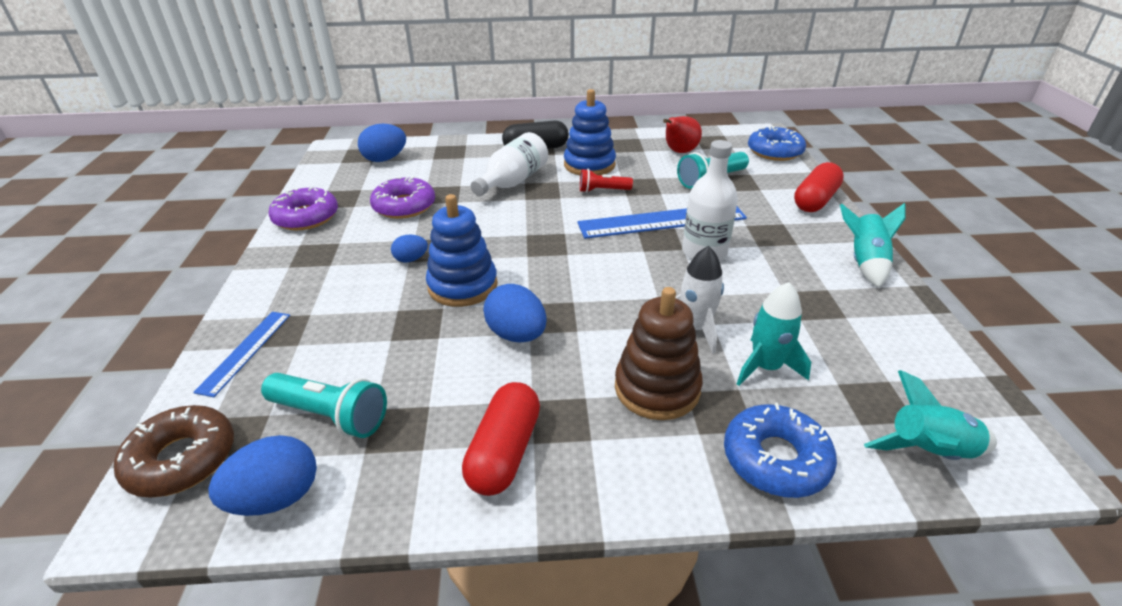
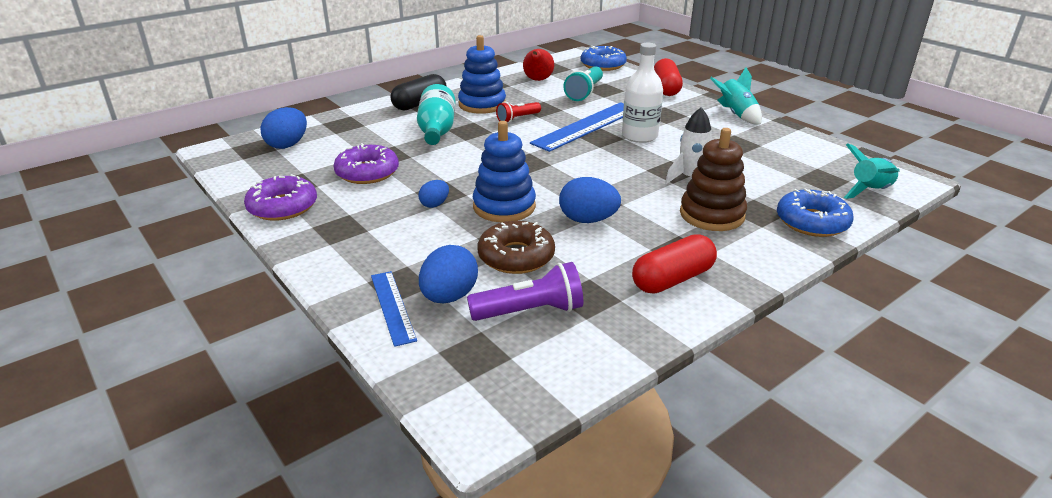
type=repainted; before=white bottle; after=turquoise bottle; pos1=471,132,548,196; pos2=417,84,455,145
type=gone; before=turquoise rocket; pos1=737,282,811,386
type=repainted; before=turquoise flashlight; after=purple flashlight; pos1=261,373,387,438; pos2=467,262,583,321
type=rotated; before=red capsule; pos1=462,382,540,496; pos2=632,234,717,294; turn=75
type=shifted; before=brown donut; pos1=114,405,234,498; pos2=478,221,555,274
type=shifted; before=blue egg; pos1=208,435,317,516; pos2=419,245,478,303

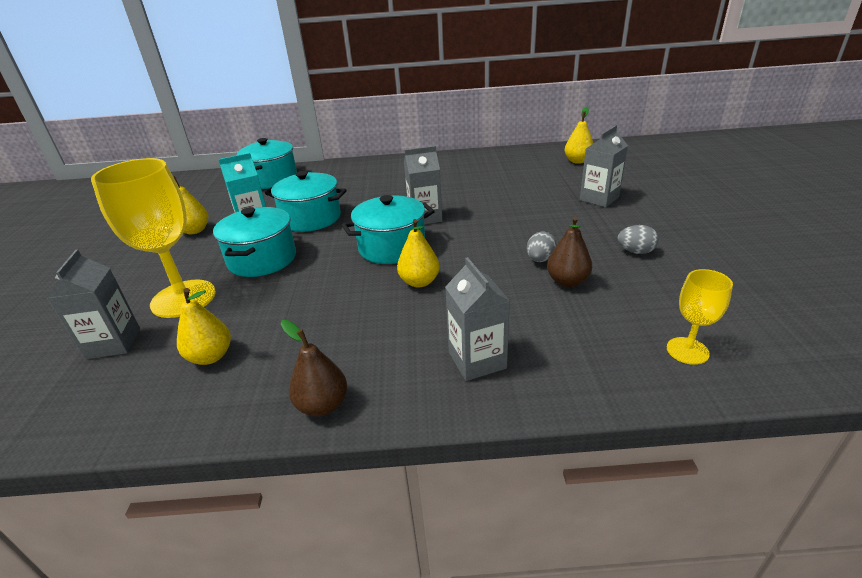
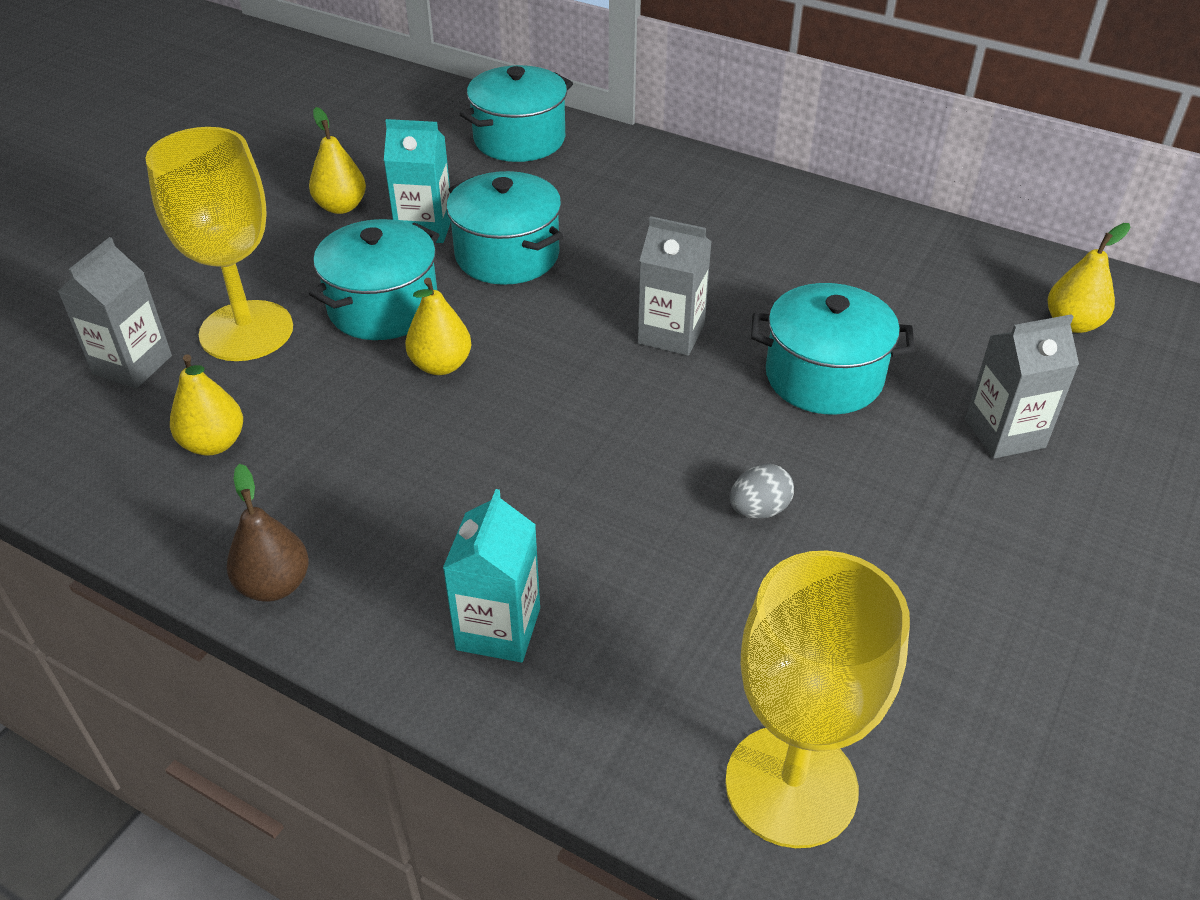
type=shifted; before=turquoise pot; pos1=342,195,435,264; pos2=751,283,915,415
type=gone; before=brown pear; pos1=547,217,592,287
type=shifted; before=yellow pear; pos1=397,219,440,288; pos2=405,278,471,375
type=gone; before=grey egg; pos1=618,225,659,254
type=repainted; before=grey carton; after=turquoise carton; pos1=445,257,510,381; pos2=443,489,540,663
type=scaled; before=yellow goblet; pos1=667,269,733,365; pos2=725,551,910,848; scale=1.98

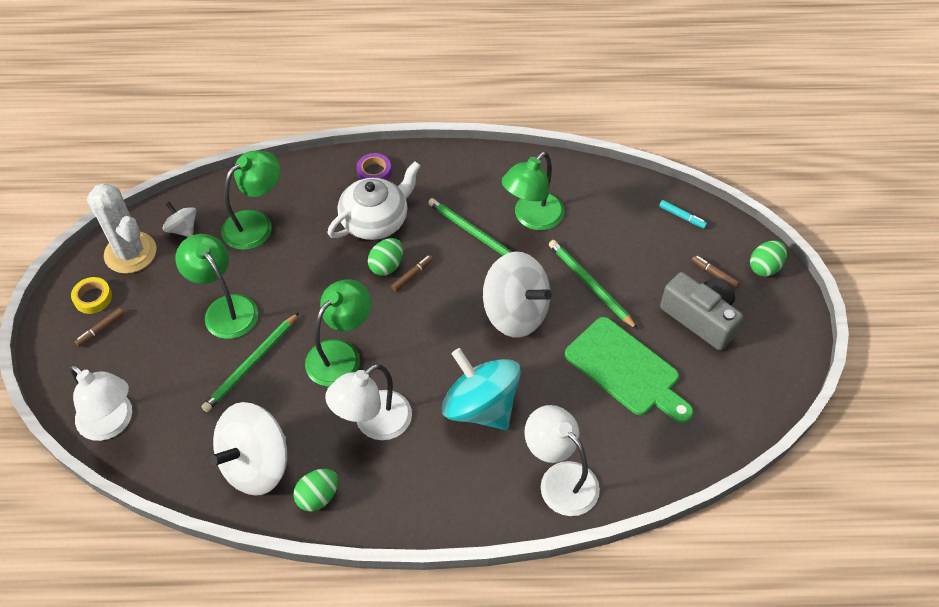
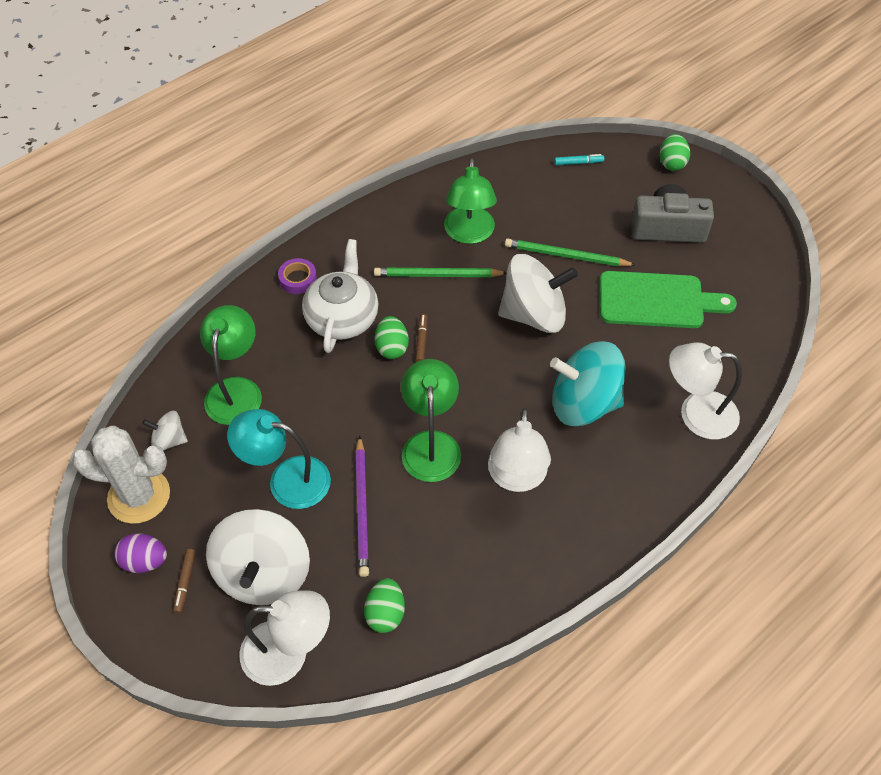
type=repainted; before=green lamp; after=turquoise lamp; pos1=176,234,258,339; pos2=227,409,331,509
type=gone; before=brown marker; pos1=692,255,740,289
type=swapped; before=yellow tape; after=purple egg; pos1=71,277,112,314; pos2=114,533,167,573
type=repainted; before=green pencil; after=purple pencil; pos1=202,312,299,412; pos2=355,436,369,577
type=shifted; before=white spinning top; pos1=210,402,287,496; pos2=206,509,310,605
type=shifted; before=green egg; pos1=293,469,338,512; pos2=364,579,405,633

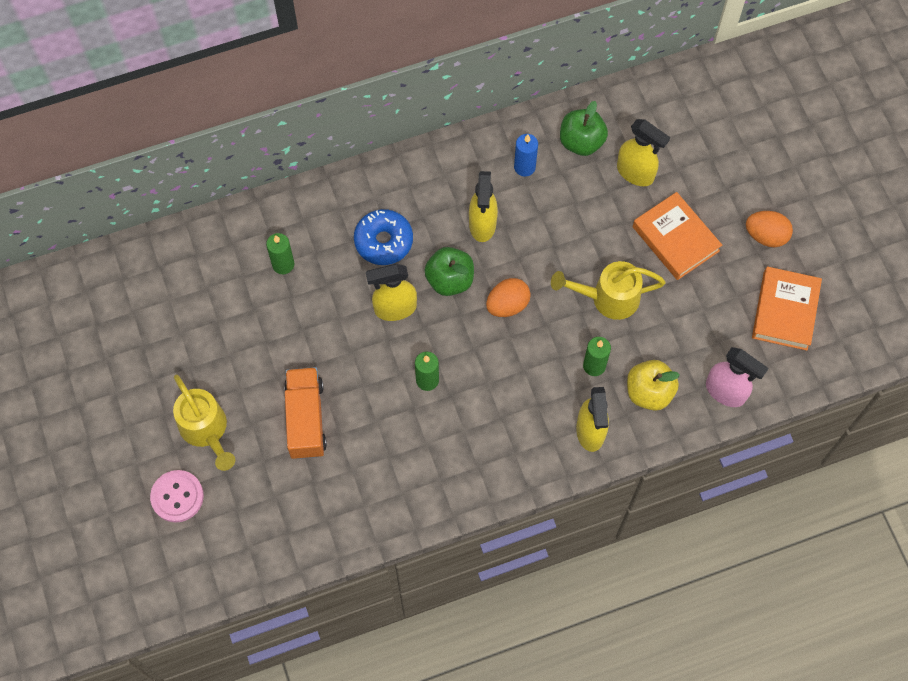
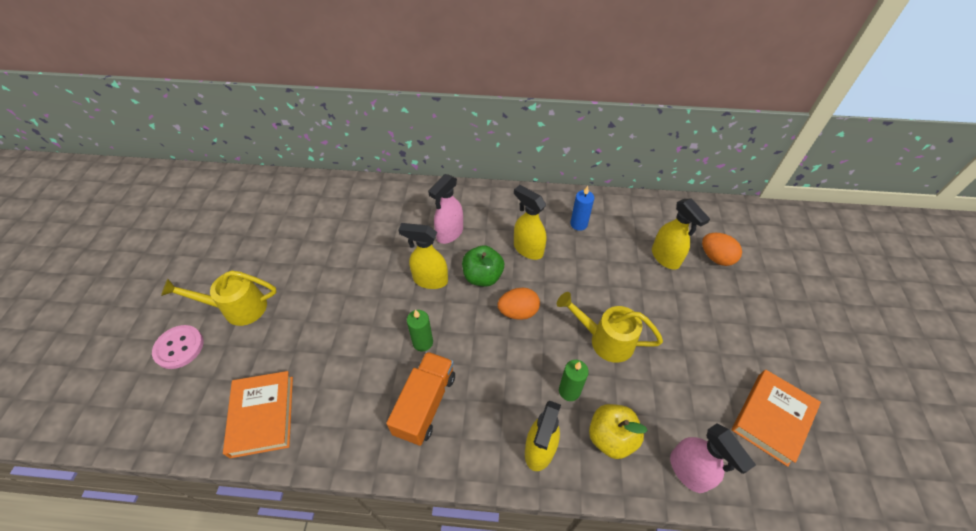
type=gone; before=green apple; pos1=560,101,608,156
type=rotated; before=yellow spray bottle; pos1=469,171,498,242; pos2=514,185,546,260; turn=105
type=shifted; before=orange book; pos1=633,192,722,280; pos2=223,371,293,458
type=swapped; before=blue donut; after=pink spray bottle; pos1=354,209,413,265; pos2=428,174,463,244
type=shifted; before=orange egg; pos1=746,211,793,247; pos2=702,233,742,266
type=gone; before=green candle; pos1=266,233,294,274
type=shifted; before=orange truck; pos1=284,367,327,459; pos2=386,351,455,446
type=rotated; before=yellow watering can; pos1=173,375,235,471; pos2=161,270,277,326; turn=90

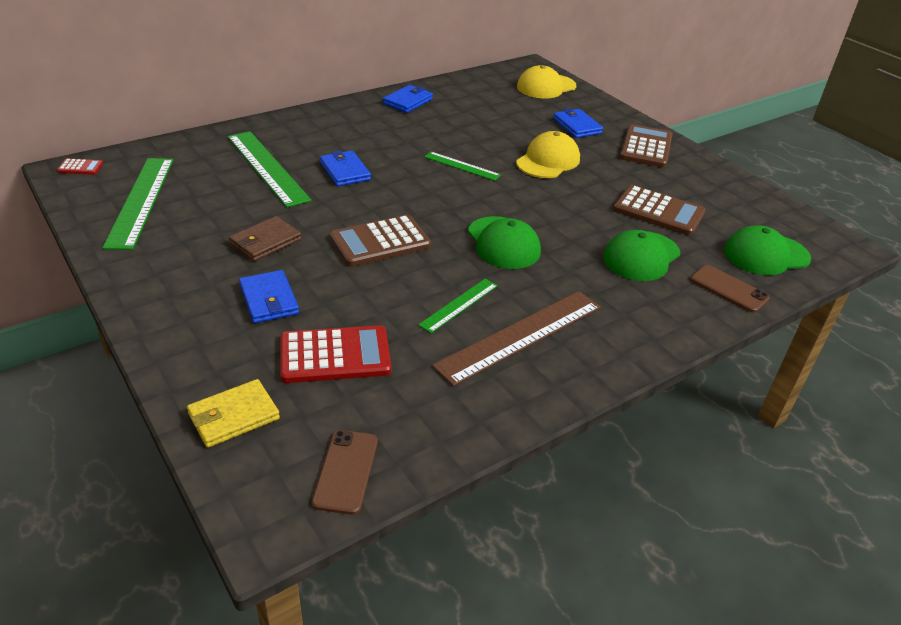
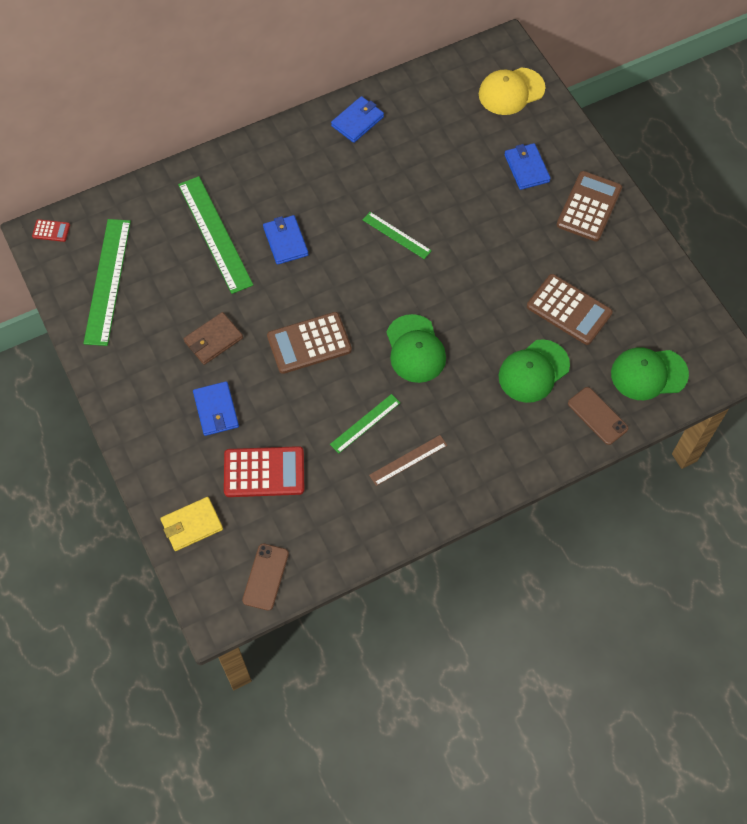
type=gone; before=yellow cap; pos1=516,131,580,178
type=scaled; before=brown ruler; pos1=432,291,601,386; pos2=369,435,447,486; scale=0.54

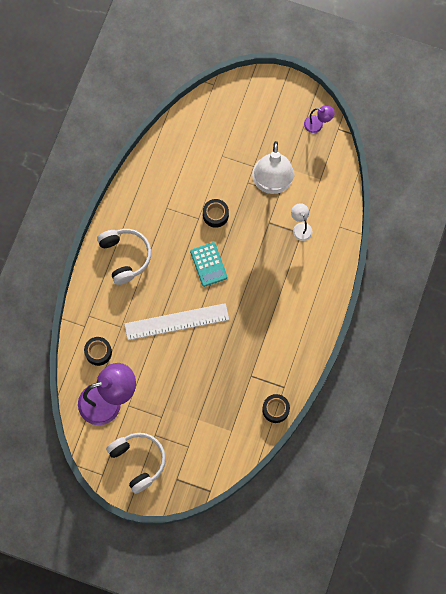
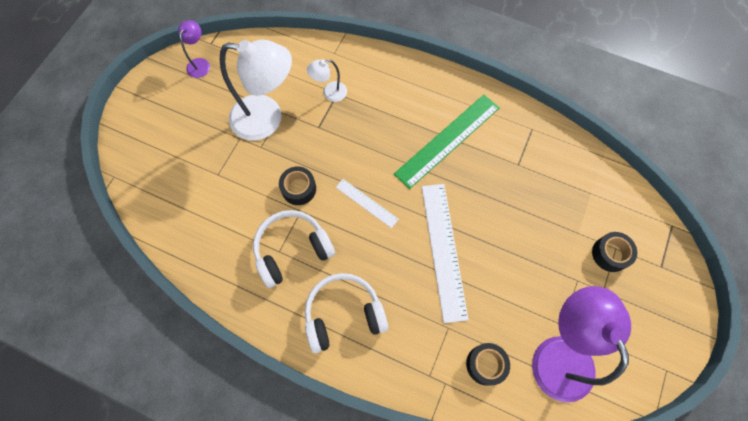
type=swapped; before=turquoise calculator; after=white ruler; pos1=190,242,227,287; pos2=336,179,399,228
type=shifted; before=black tape; pos1=262,394,290,423; pos2=592,232,637,272
type=shifted; before=white headphones; pos1=106,433,166,494; pos2=253,210,335,288
type=new; after=green ruler; pos2=394,95,500,189

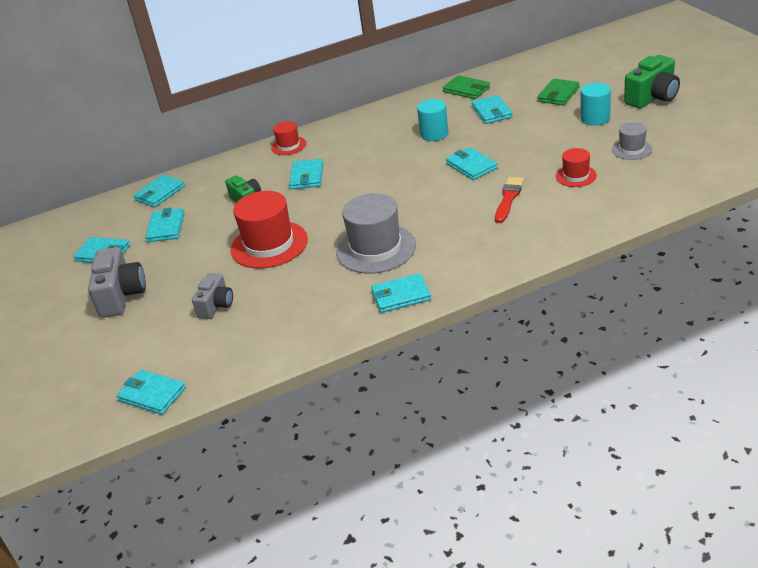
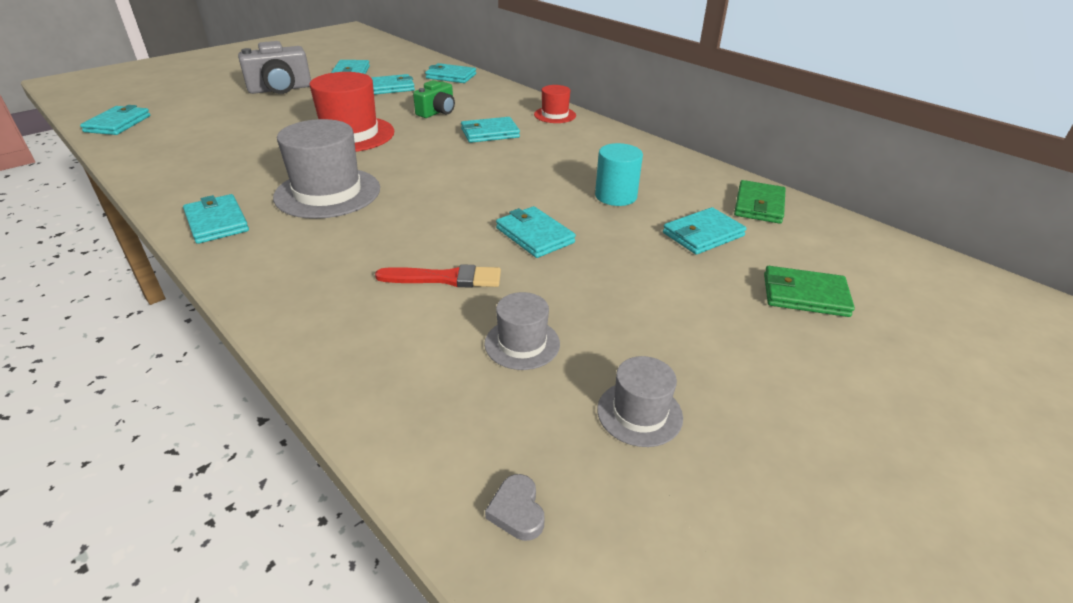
type=gone; before=green camera; pos1=624,55,680,108
type=gone; before=turquoise cylinder; pos1=581,83,611,126
type=rotated; before=turquoise wallet; pos1=446,147,498,180; pos2=496,206,576,258; turn=-75
type=repainted; before=red hat; after=grey hat; pos1=556,148,597,187; pos2=485,292,560,370
type=gone; before=grey camera; pos1=192,273,233,319
type=new; after=grey heart; pos2=485,474,545,541

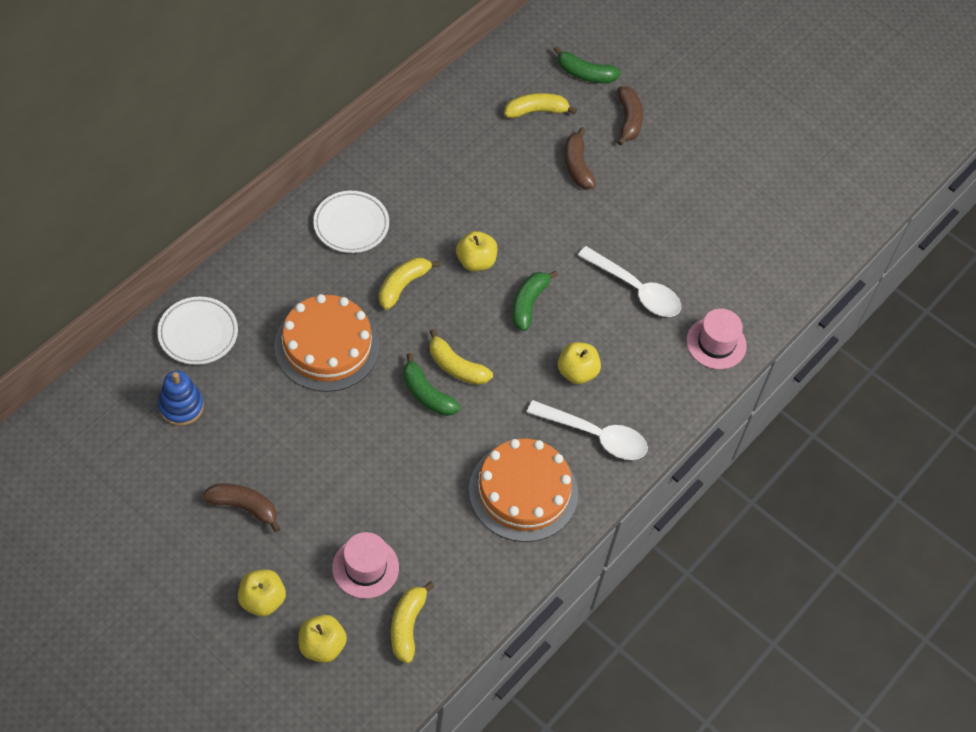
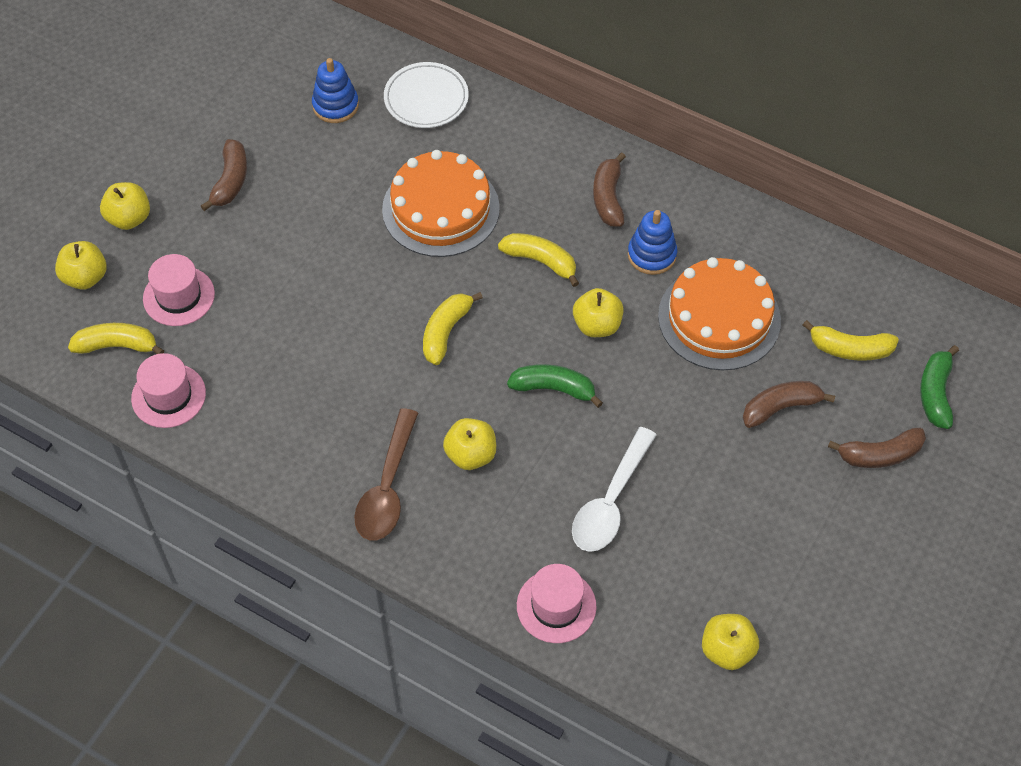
type=rotated; before=yellow banana; pos1=504,93,577,118; pos2=803,320,899,361; turn=120
type=swapped; before=white plate; after=brown banana; pos1=313,191,389,253; pos2=593,152,626,227
type=gone; before=green banana; pos1=403,353,461,416
type=repainted; before=white spoon; after=brown spoon; pos1=526,400,648,460; pos2=354,408,418,540
type=shifted; before=orange cake; pos1=469,439,578,542; pos2=658,257,781,371
type=new; after=blue stacking toy; pos2=628,210,677,275
type=new; after=pink hat; pos2=131,353,206,428
type=new; after=yellow apple; pos2=702,614,759,670

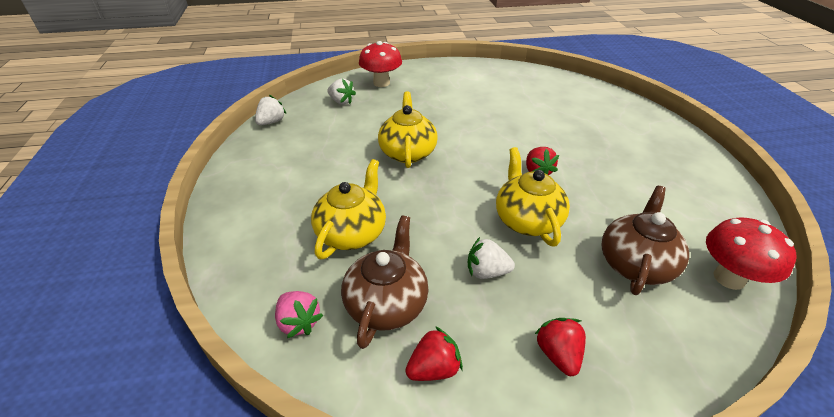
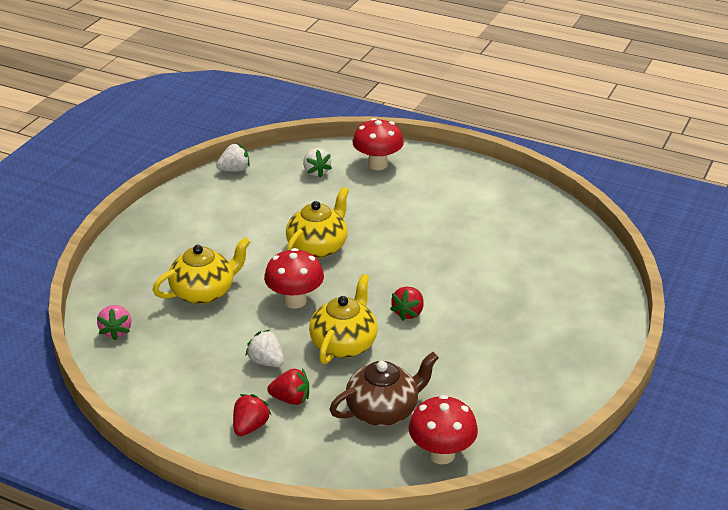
type=gone; before=brown teapot; pos1=341,215,429,349
type=shifted; before=red strawberry; pos1=405,326,463,381; pos2=267,368,309,405
type=new; after=red mushroom; pos2=264,248,324,308

